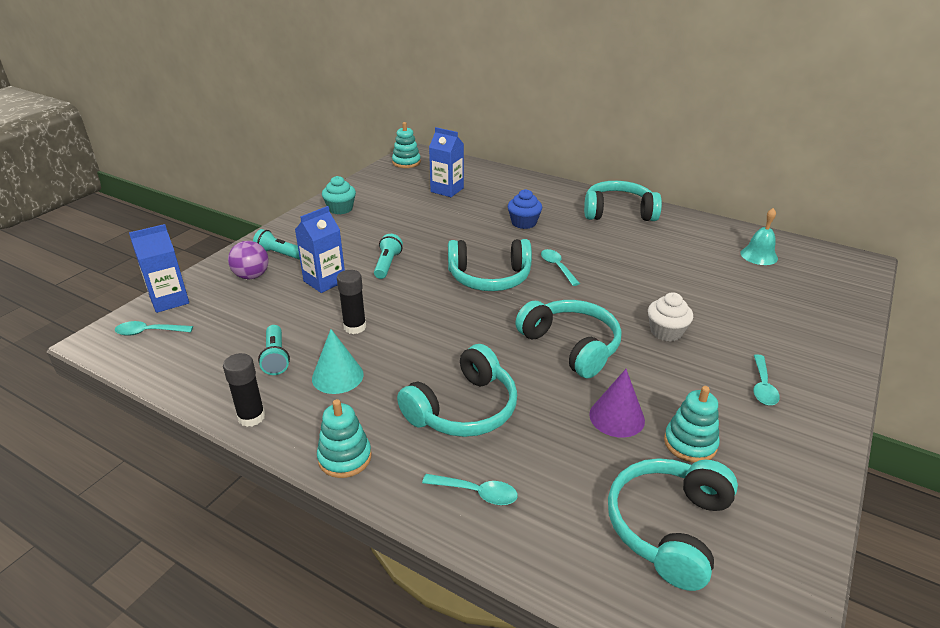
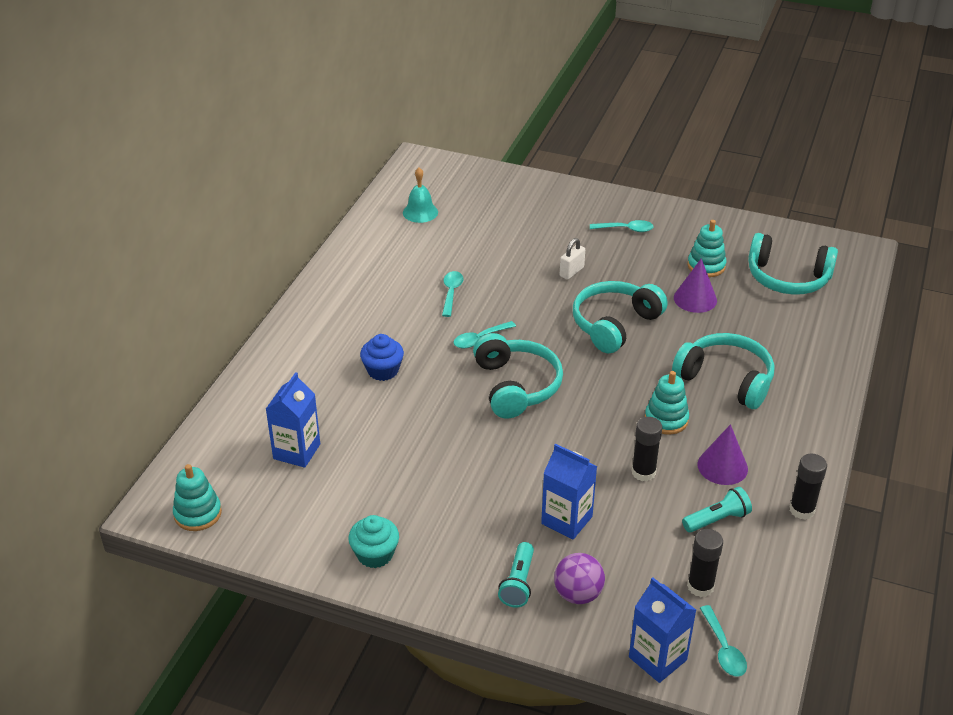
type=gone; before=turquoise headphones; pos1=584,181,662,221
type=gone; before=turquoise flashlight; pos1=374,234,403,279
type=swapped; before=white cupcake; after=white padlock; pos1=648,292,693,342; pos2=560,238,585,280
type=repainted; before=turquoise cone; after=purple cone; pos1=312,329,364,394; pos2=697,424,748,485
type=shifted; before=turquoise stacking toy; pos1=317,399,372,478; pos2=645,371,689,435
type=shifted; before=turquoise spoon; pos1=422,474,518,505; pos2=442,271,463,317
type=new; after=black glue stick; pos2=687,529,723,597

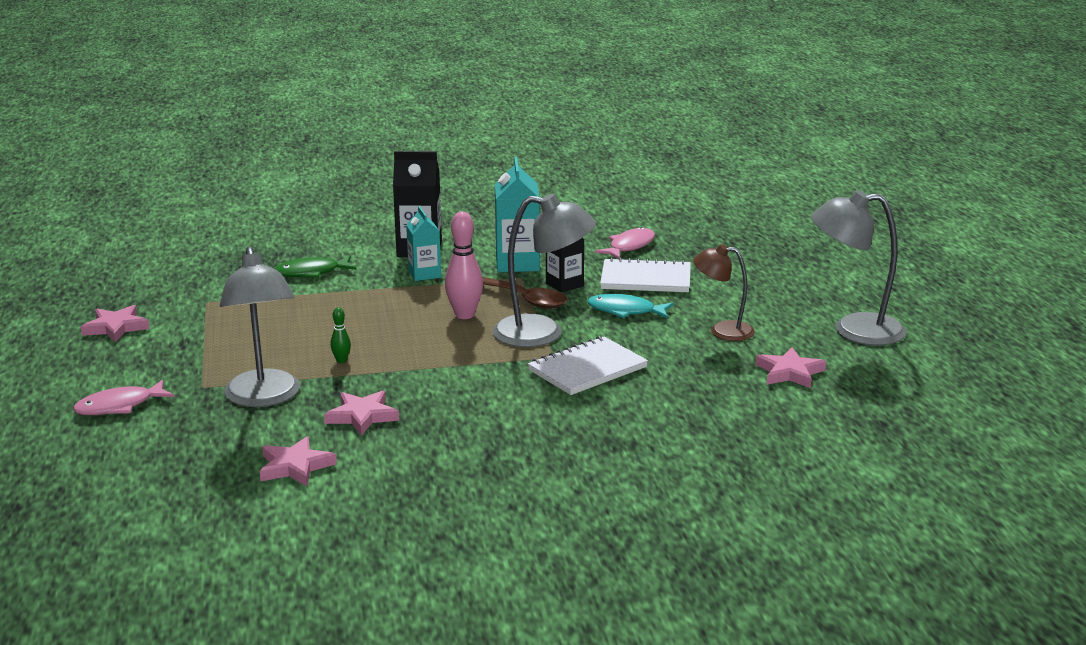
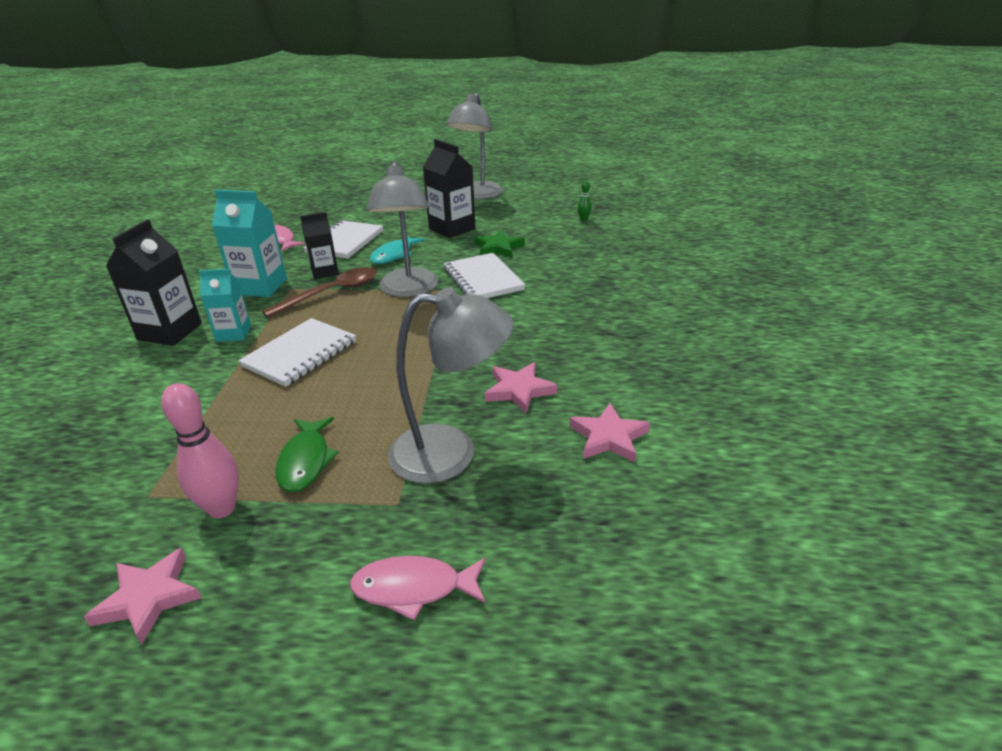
type=rotated; before=grey lamp; pos1=492,194,596,347; pos2=366,161,439,297; turn=150
type=shifted; before=pink bowling pin; pos1=445,212,483,319; pos2=161,383,239,518
type=swapped; before=brown lamp; after=black carton; pos1=693,244,755,341; pos2=423,139,475,238
type=shifted; before=green fish; pos1=275,256,356,278; pos2=275,417,339,492
type=shifted; before=green bowling pin; pos1=330,307,351,363; pos2=578,180,592,221
type=gone; before=pink star; pos1=756,347,826,388
type=rotated; before=pink fish; pos1=73,380,174,415; pos2=350,556,486,620; turn=105
type=new; after=green star; pos2=475,230,525,258
type=new; after=white notebook; pos2=238,318,356,387

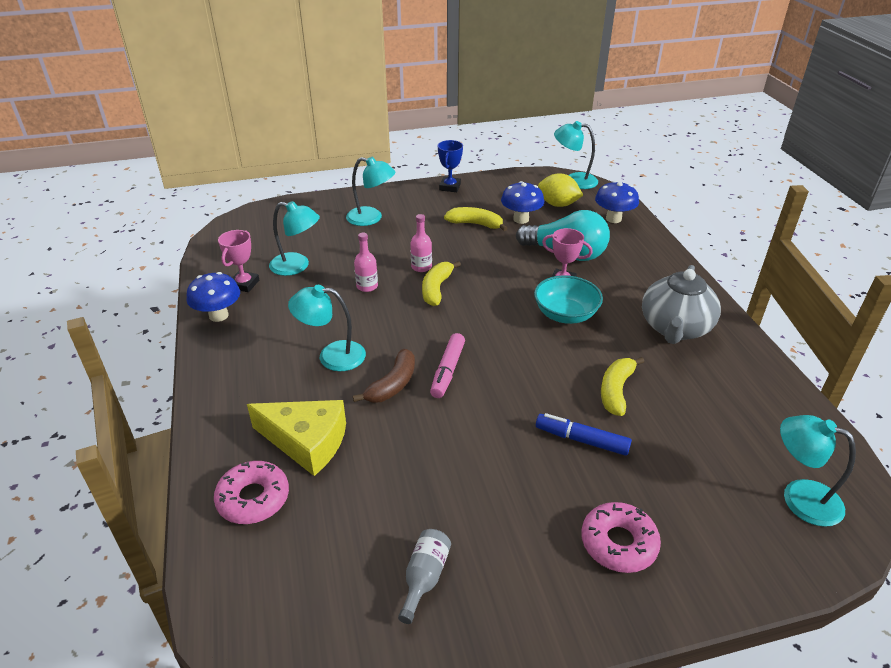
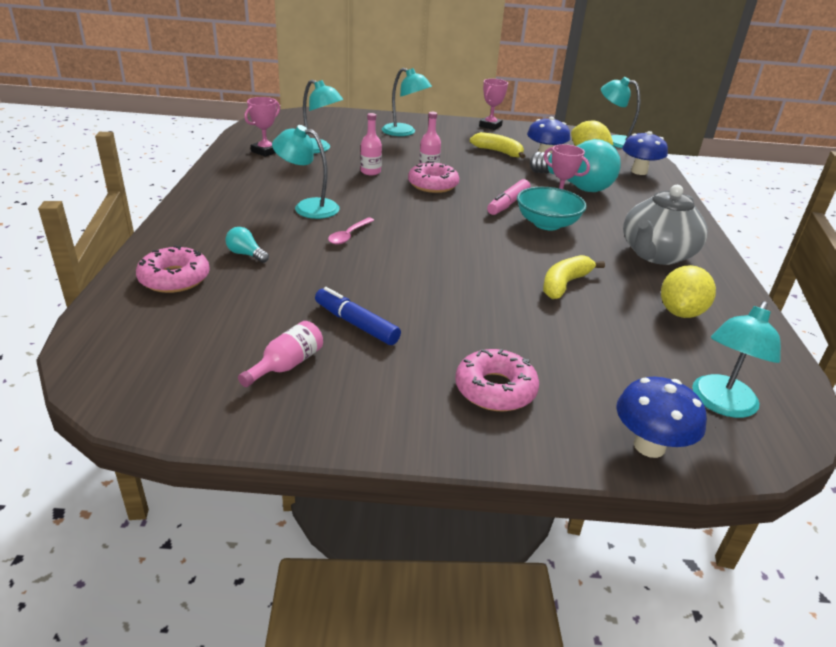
type=repainted; before=blue trophy; after=pink trophy; pos1=438,140,463,192; pos2=479,79,508,130
type=swapped; before=yellow banana; after=pink donut; pos1=422,261,461,306; pos2=408,161,460,193
type=shifted; before=blue mushroom; pos1=187,272,240,322; pos2=616,377,707,458
type=shifted; before=pink marker; pos1=430,333,465,398; pos2=487,179,530,215
type=swapped; before=brown banana; after=pink spoon; pos1=353,349,415,403; pos2=328,217,374,245
type=swapped; before=yellow cheese; after=turquoise light bulb; pos1=247,400,346,476; pos2=225,227,269,263
type=shifted; before=blue marker; pos1=536,413,632,456; pos2=315,287,401,345
type=rotated; before=turquoise lamp; pos1=780,415,856,527; pos2=692,301,781,418; turn=-105
type=repainted; before=grey bottle; after=pink bottle; pos1=398,529,451,624; pos2=238,321,323,387
type=new; after=yellow lemon; pos2=661,265,716,318

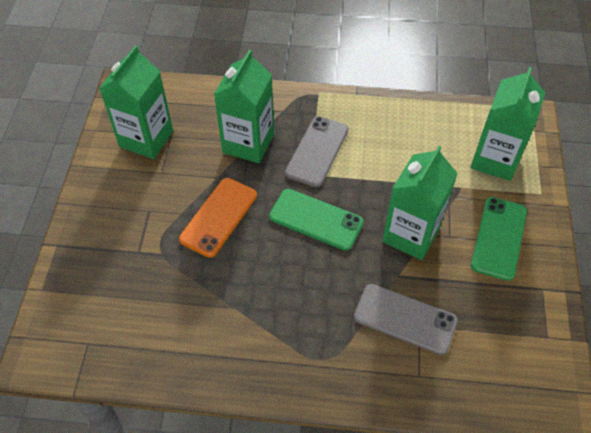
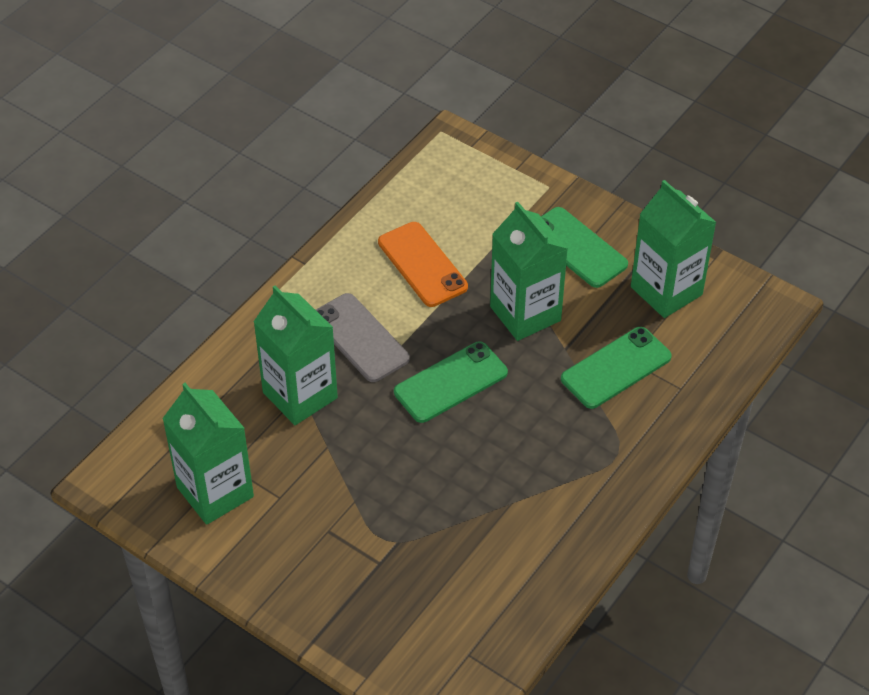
type=shifted; before=green carton; pos1=470,67,545,181; pos2=631,180,716,318
type=shifted; before=orange phone; pos1=179,178,257,258; pos2=378,222,468,307
type=repainted; before=grey phone; after=green phone; pos1=354,284,458,355; pos2=561,327,672,409

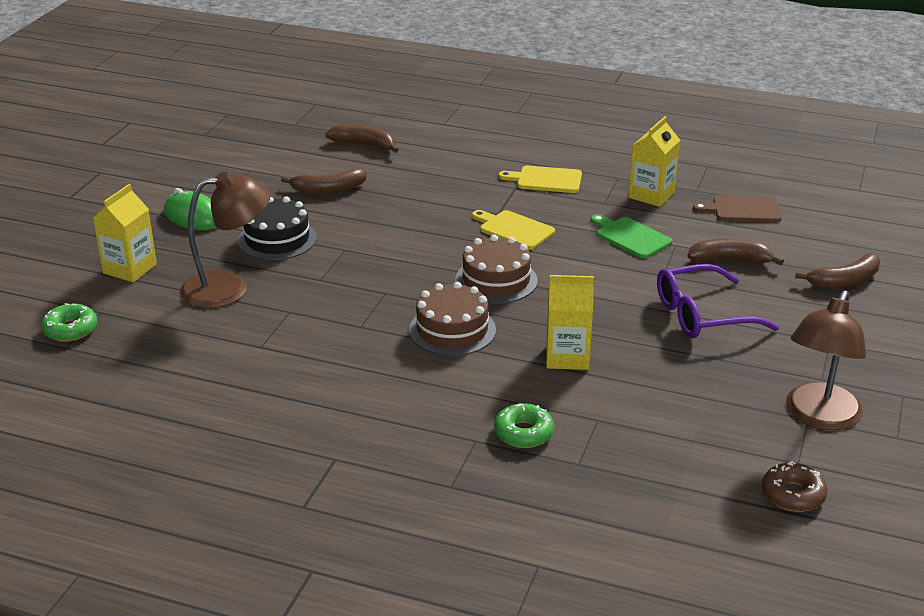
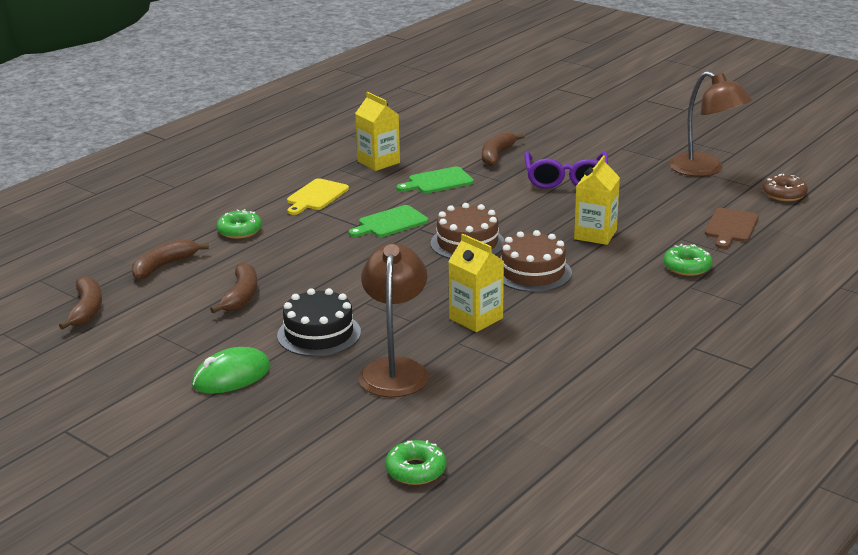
type=shifted; before=yellow carton; pos1=93,184,157,282; pos2=448,234,504,332
type=shifted; before=brown cutting board; pos1=693,196,782,222; pos2=705,208,759,249
type=repainted; before=yellow cutting board; after=green cutting board; pos1=472,210,555,250; pos2=349,205,428,237
type=shifted; before=brown banana; pos1=795,253,880,288; pos2=59,276,102,330
type=new; after=green donut; pos2=216,209,262,239

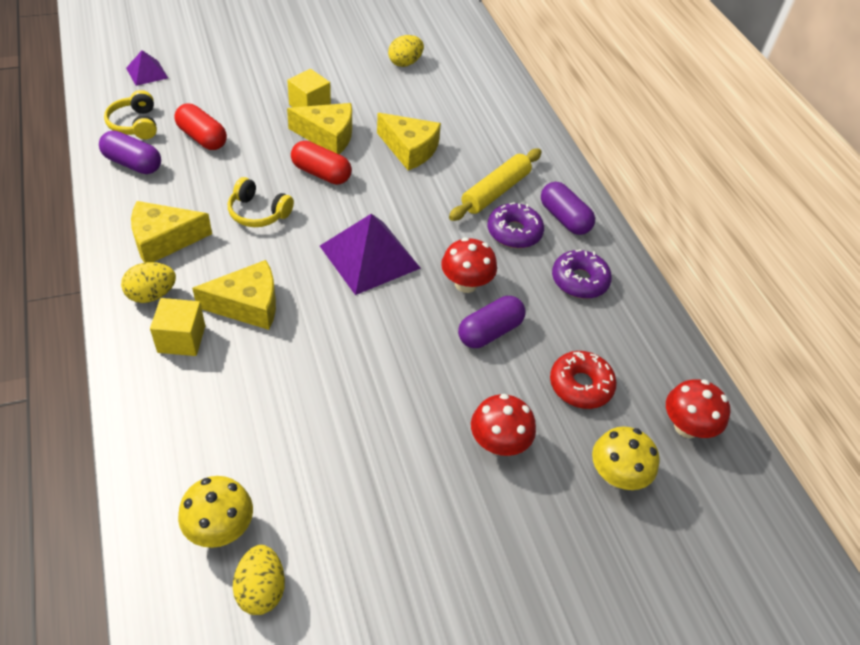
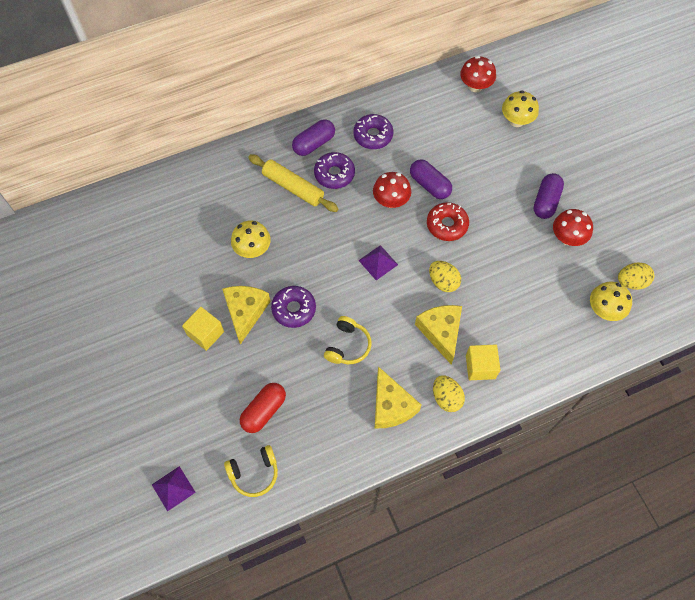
type=shifted; before=yellow egg; pos1=388,35,424,67; pos2=429,261,461,292
type=swapped; before=yellow cheese; after=yellow mushroom; pos1=377,113,441,170; pos2=231,220,271,258
type=shifted; before=purple capsule; pos1=99,131,161,174; pos2=533,173,564,219
type=swapped; before=red capsule; after=purple donut; pos1=291,141,352,185; pos2=271,286,316,328
type=scaled; before=purple pyramid; pos1=320,214,421,295; pos2=358,245,398,280; scale=0.53
type=shifted; before=red donut; pos1=550,351,617,409; pos2=427,202,469,241
type=shifted; before=red mushroom; pos1=471,394,536,456; pos2=553,209,593,246

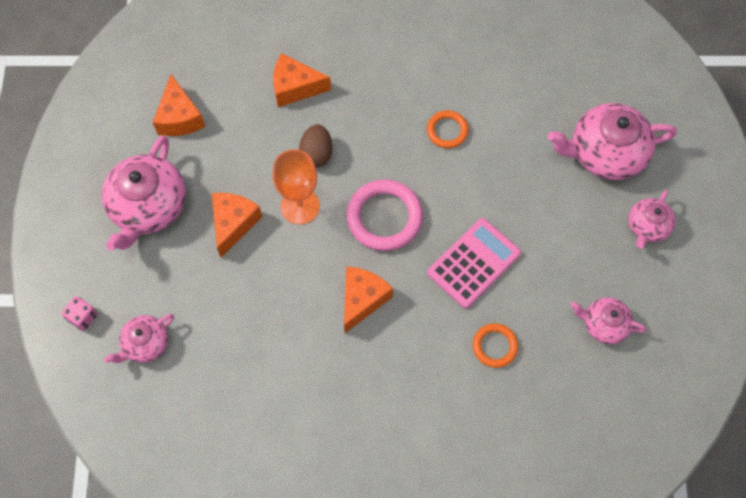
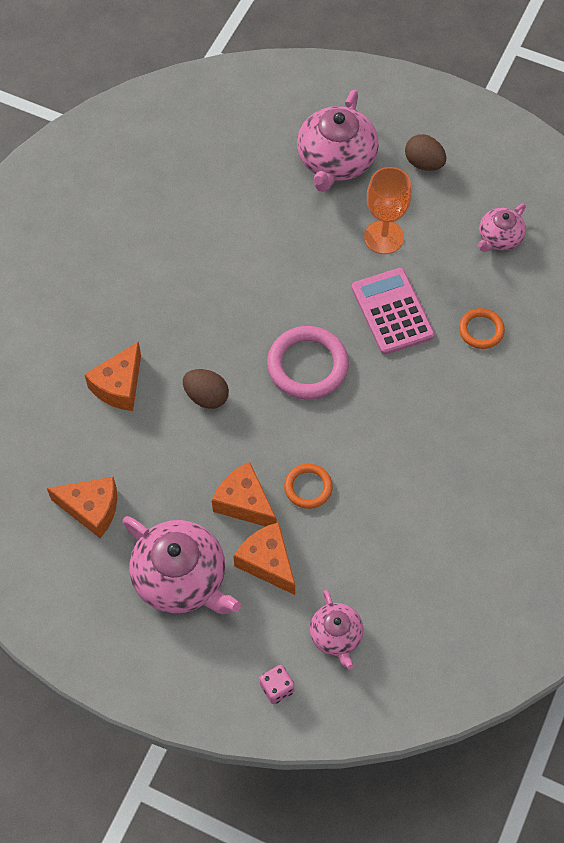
type=shifted; before=orange ring; pos1=427,110,469,148; pos2=284,464,333,509
type=shifted; before=orange goblet; pos1=272,149,320,225; pos2=364,167,411,254
type=swapped; before=pink teapot; after=brown egg; pos1=629,190,676,249; pos2=405,134,446,171
type=shifted; before=orange cheese; pos1=344,267,393,333; pos2=233,522,295,595

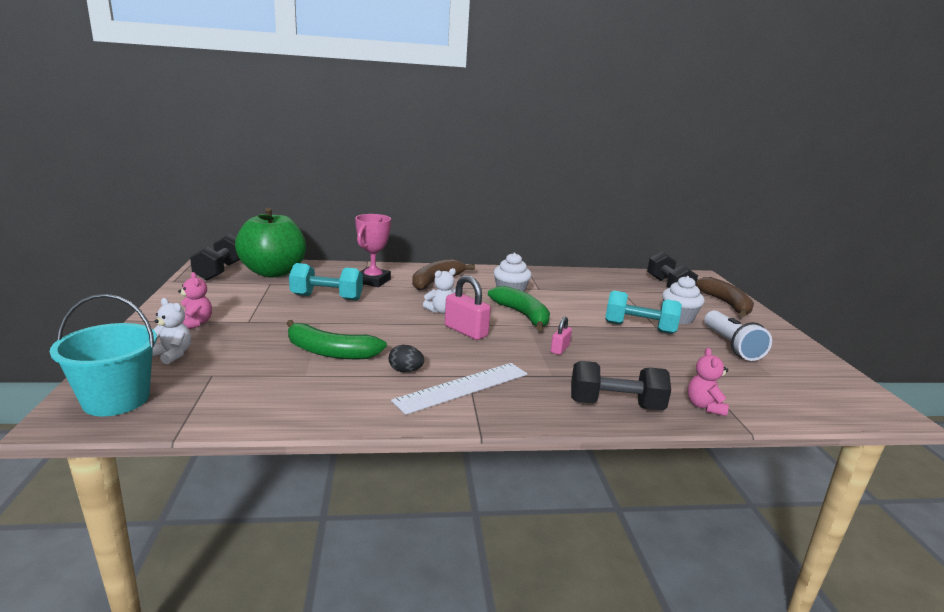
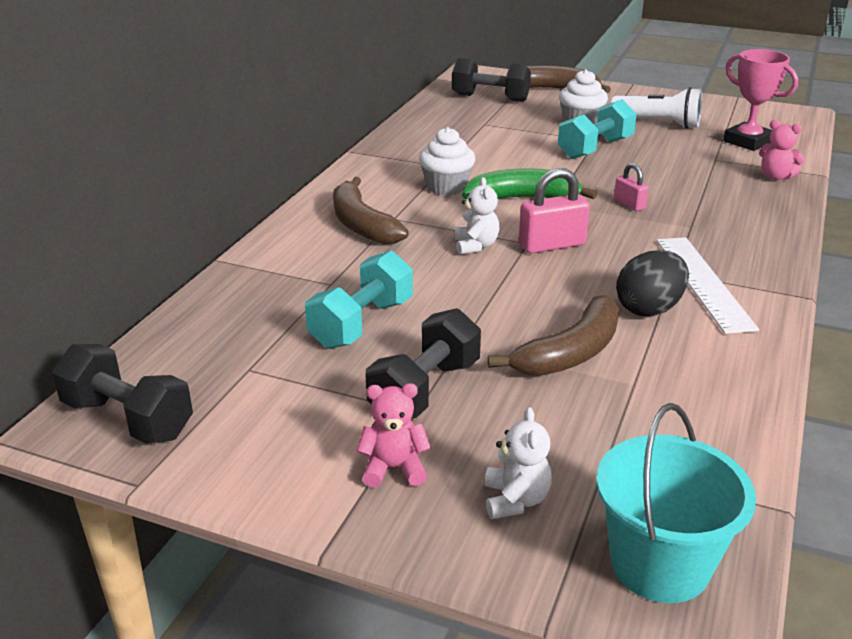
type=gone; before=green apple; pos1=235,208,306,278
type=shifted; before=pink trophy; pos1=355,214,391,287; pos2=723,49,798,151
type=rotated; before=white teddy bear; pos1=152,298,191,365; pos2=484,407,552,519; turn=120
type=repainted; before=green banana; after=brown banana; pos1=286,320,387,359; pos2=488,295,619,376
type=scaled; before=black egg; pos1=389,345,424,372; pos2=616,250,689,316; scale=1.66
type=shifted; before=black dumbbell; pos1=571,361,671,410; pos2=366,308,481,418

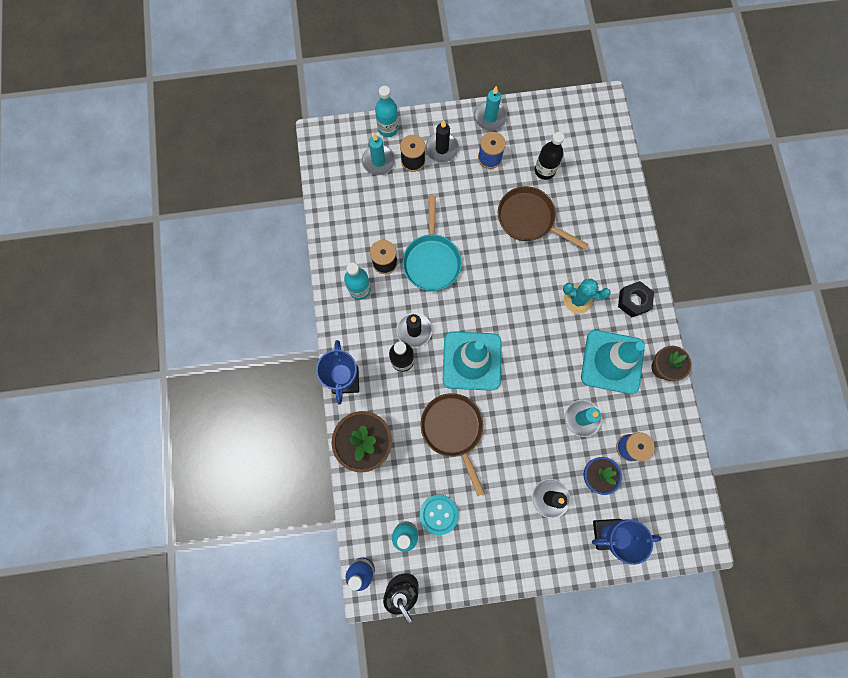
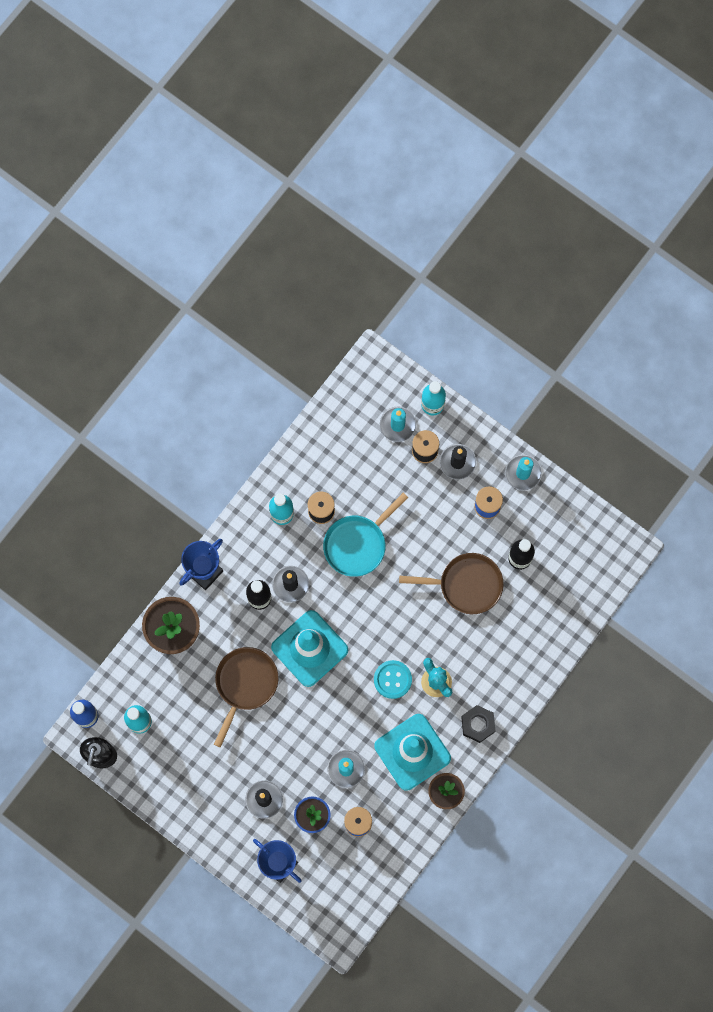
type=rotated; before=brown pan; pos1=498,186,588,249; pos2=399,553,504,614; turn=105
type=shifted; before=turquoise button; pos1=420,494,459,535; pos2=374,660,412,699

